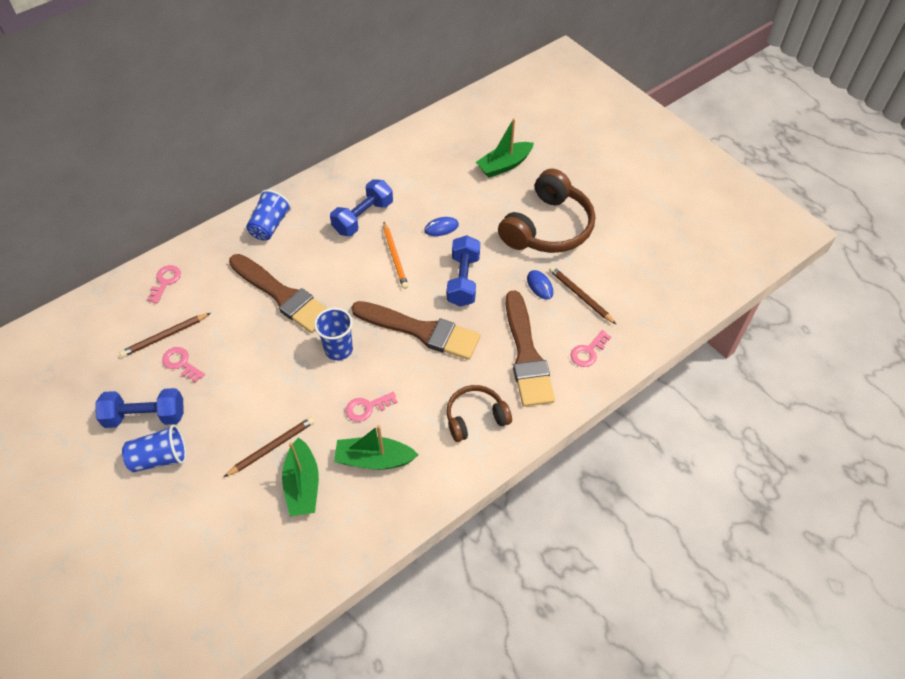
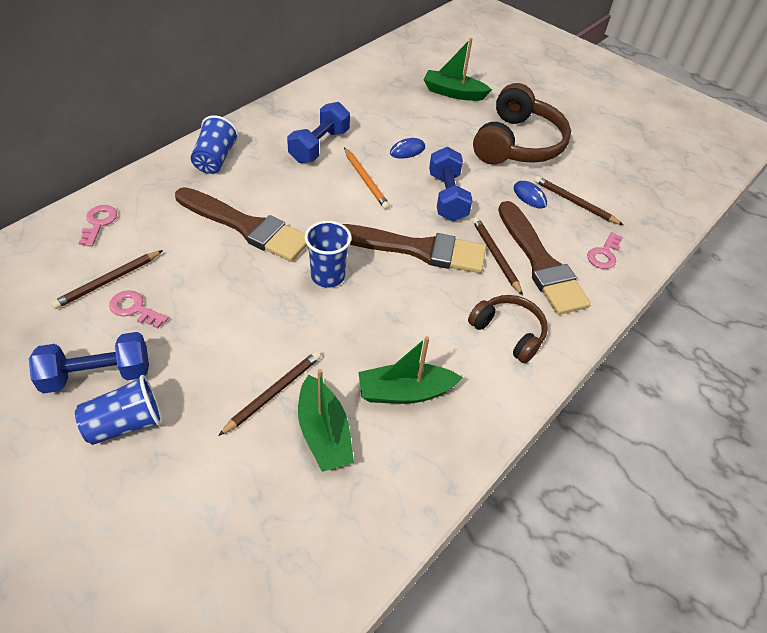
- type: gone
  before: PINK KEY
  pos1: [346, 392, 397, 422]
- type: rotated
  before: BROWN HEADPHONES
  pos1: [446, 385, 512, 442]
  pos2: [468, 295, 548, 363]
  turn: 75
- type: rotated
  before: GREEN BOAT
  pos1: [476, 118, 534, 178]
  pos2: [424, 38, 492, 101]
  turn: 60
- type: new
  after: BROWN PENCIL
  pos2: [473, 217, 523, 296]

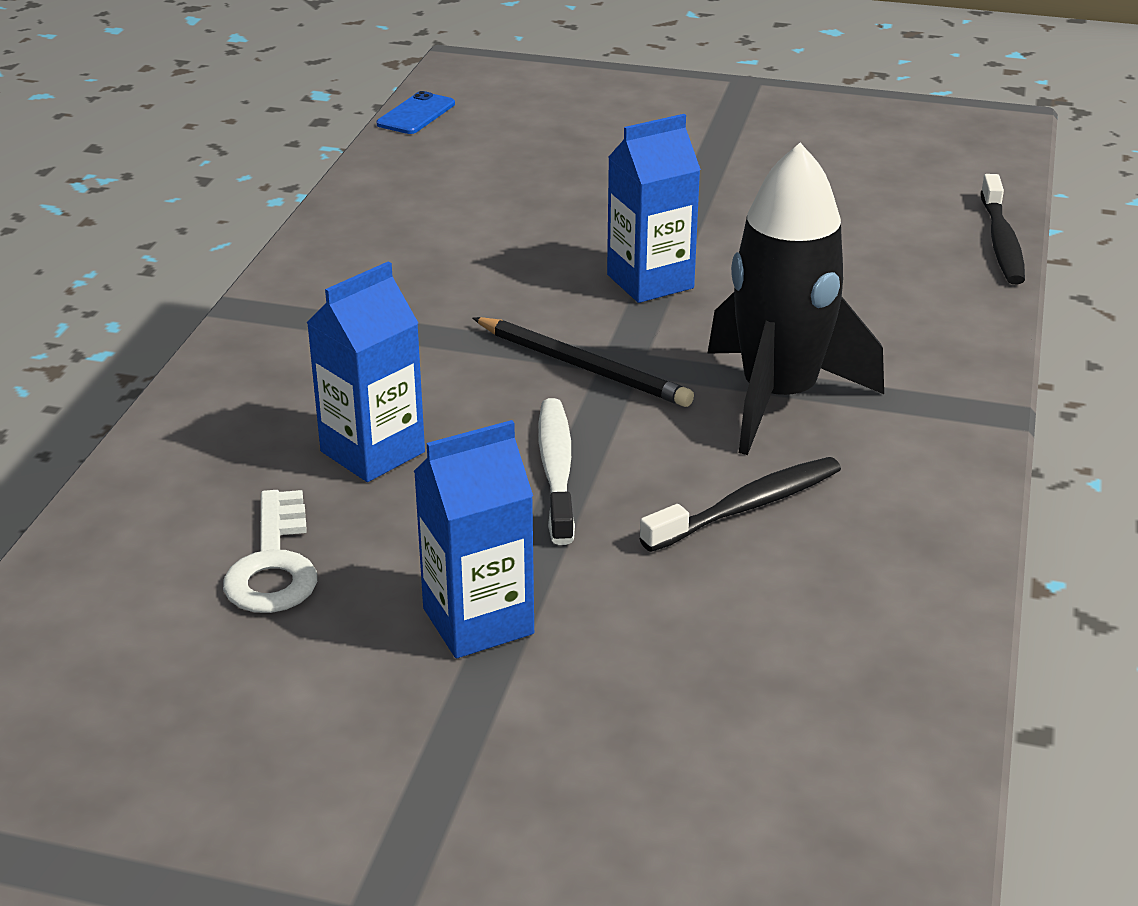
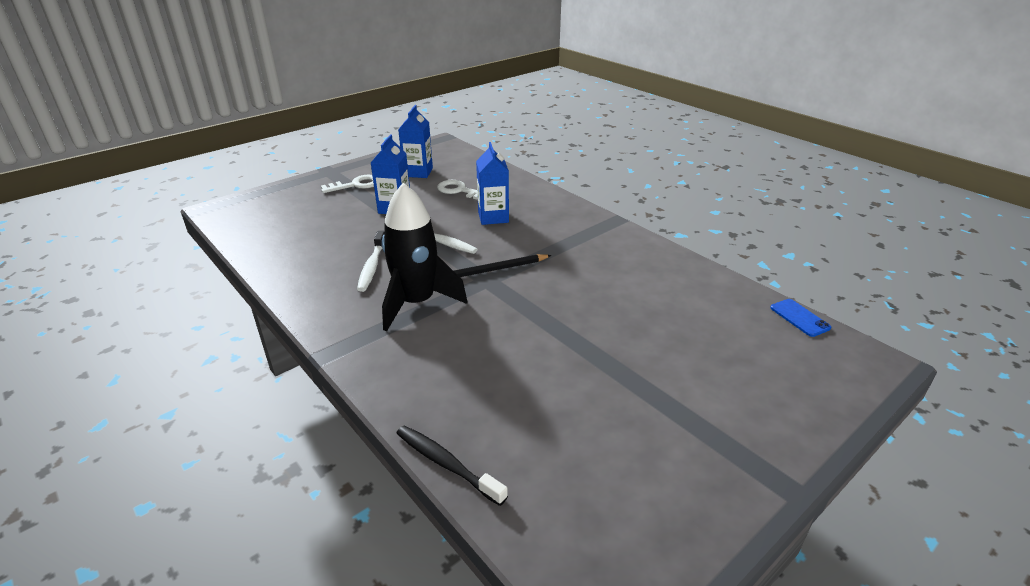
- type: shifted
  before: BLUE CARTON
  pos1: [607, 114, 701, 303]
  pos2: [398, 105, 433, 178]
- type: repainted
  before: BLACK TOOTHBRUSH
  after: WHITE TOOTHBRUSH
  pos1: [639, 457, 841, 552]
  pos2: [357, 231, 384, 292]
- type: new
  after: WHITE KEY
  pos2: [321, 175, 374, 193]

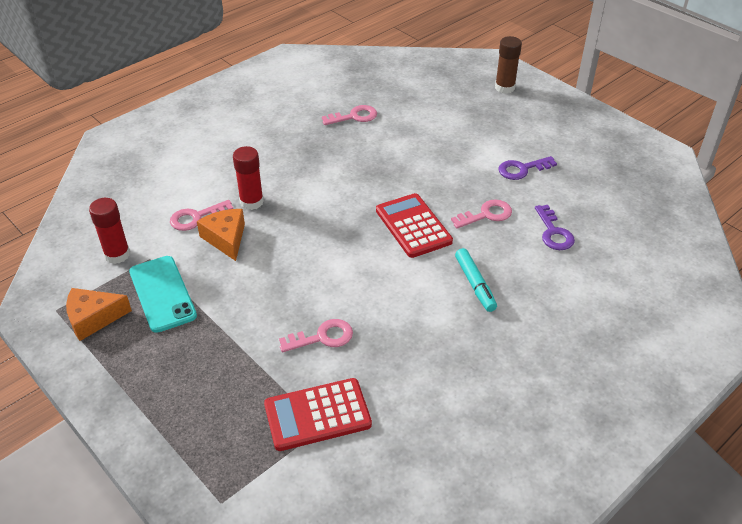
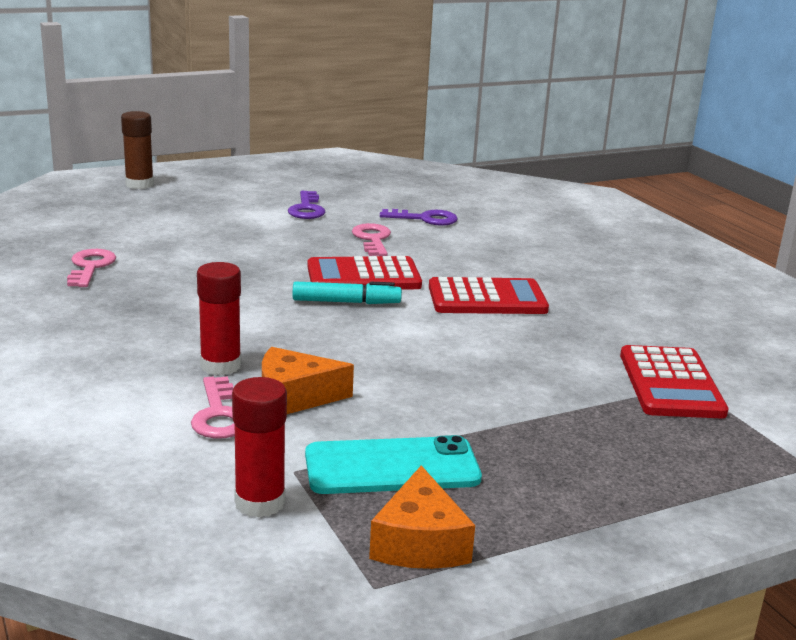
- type: gone
  before: PINK KEY
  pos1: [279, 319, 353, 352]
- type: shifted
  before: TURQUOISE MARKER
  pos1: [455, 248, 497, 312]
  pos2: [293, 282, 402, 304]
- type: new
  after: RED CALCULATOR
  pos2: [429, 277, 549, 314]

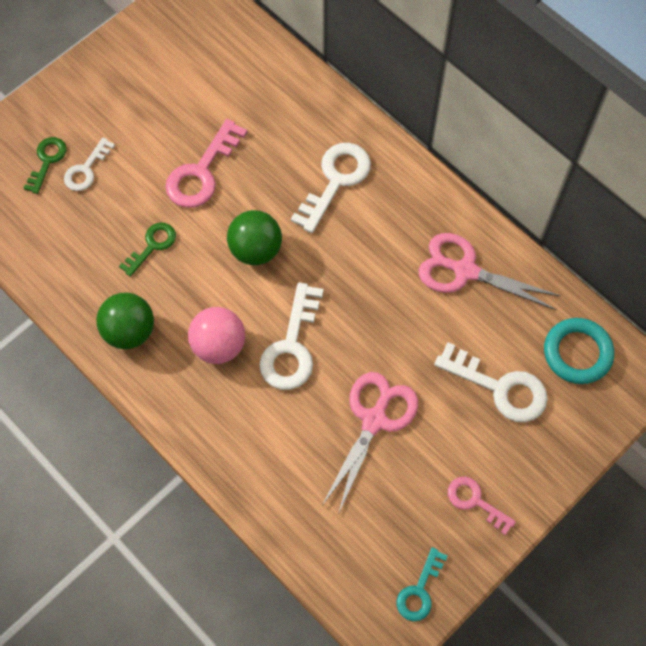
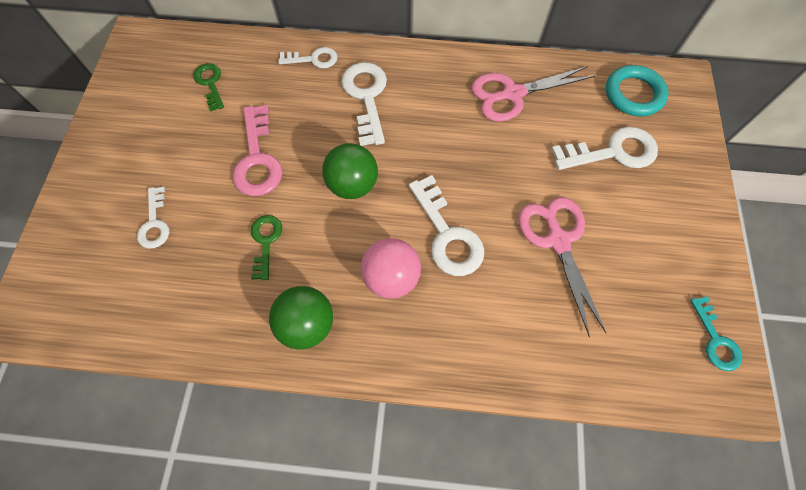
- type: shifted
  before: GREEN KEY
  pos1: [23, 137, 67, 194]
  pos2: [193, 63, 224, 112]
- type: gone
  before: PINK KEY
  pos1: [448, 476, 516, 535]
- type: new
  after: WHITE KEY
  pos2: [279, 47, 338, 68]

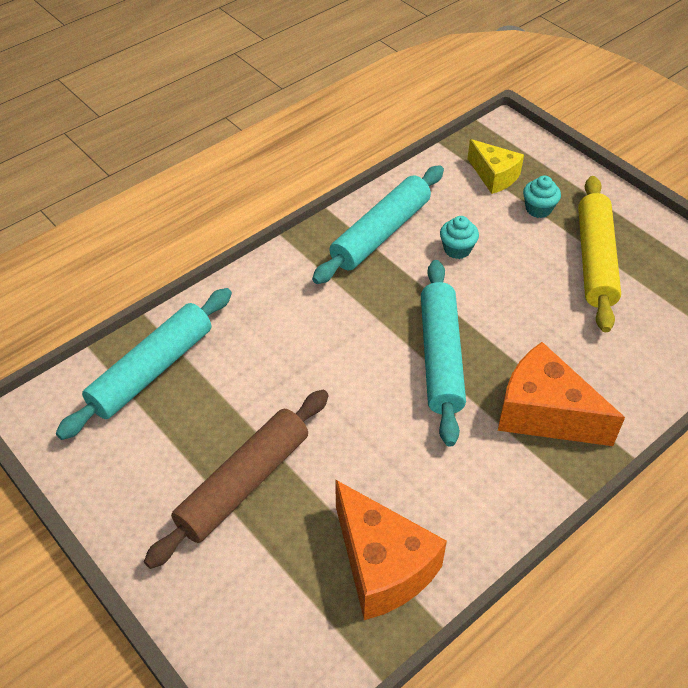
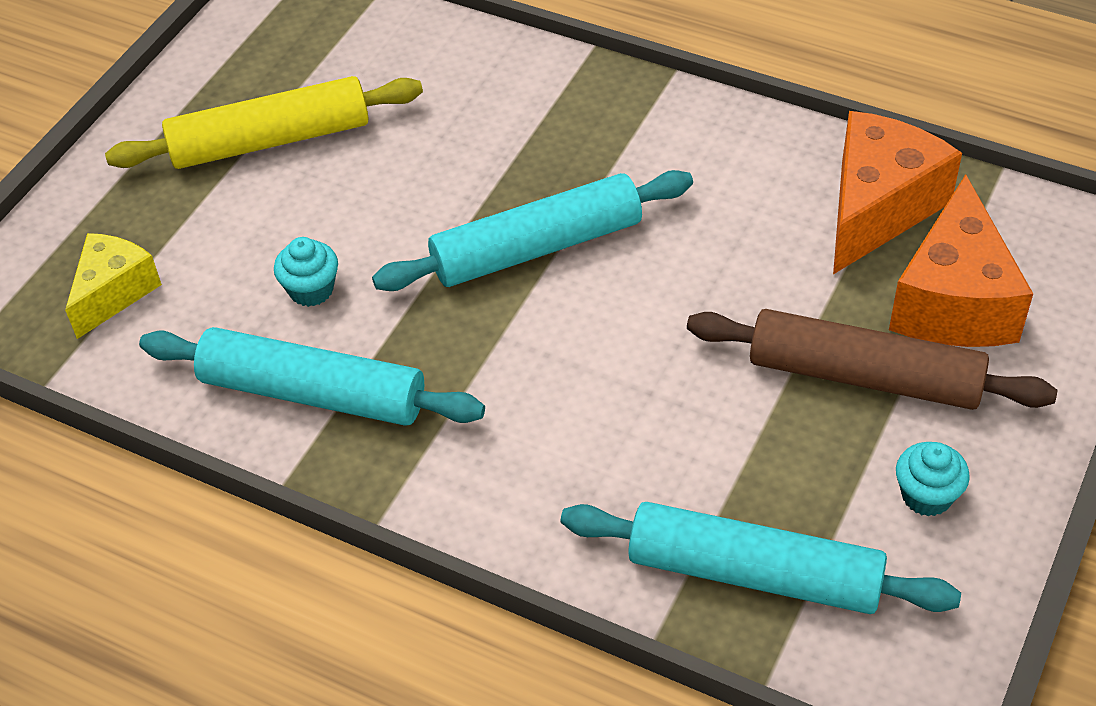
- type: shifted
  before: ORANGE CHEESE
  pos1: [498, 342, 625, 446]
  pos2: [889, 174, 1033, 347]
- type: shifted
  before: TURQUOISE CUPCAKE
  pos1: [523, 175, 561, 218]
  pos2: [896, 442, 970, 516]

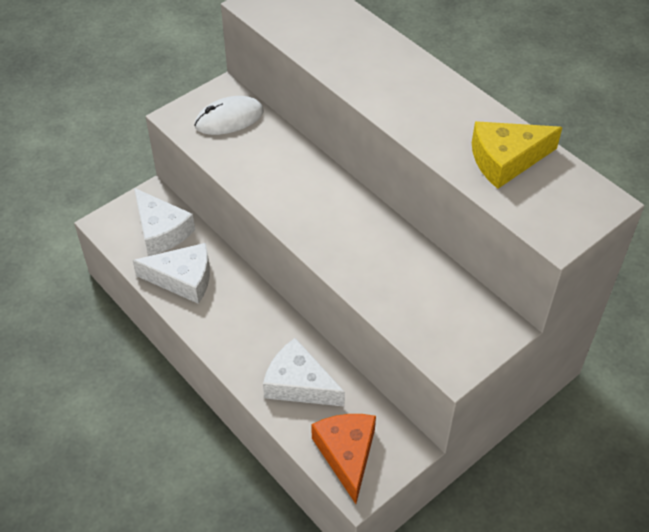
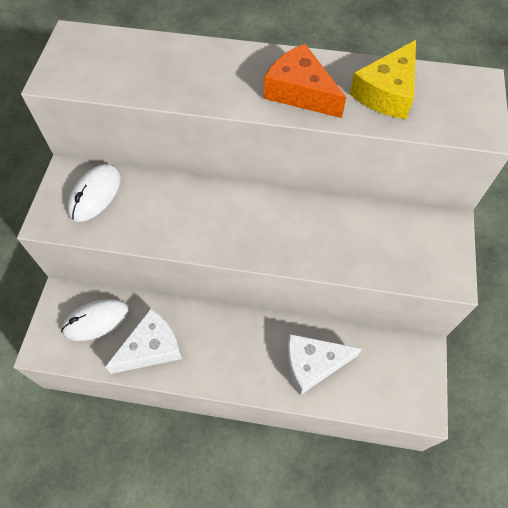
- type: swapped
  before: WHITE CHEESE
  after: WHITE MOUSE
  pos1: [134, 188, 195, 256]
  pos2: [61, 299, 130, 341]
- type: shifted
  before: ORANGE CHEESE
  pos1: [311, 414, 376, 504]
  pos2: [264, 44, 346, 118]

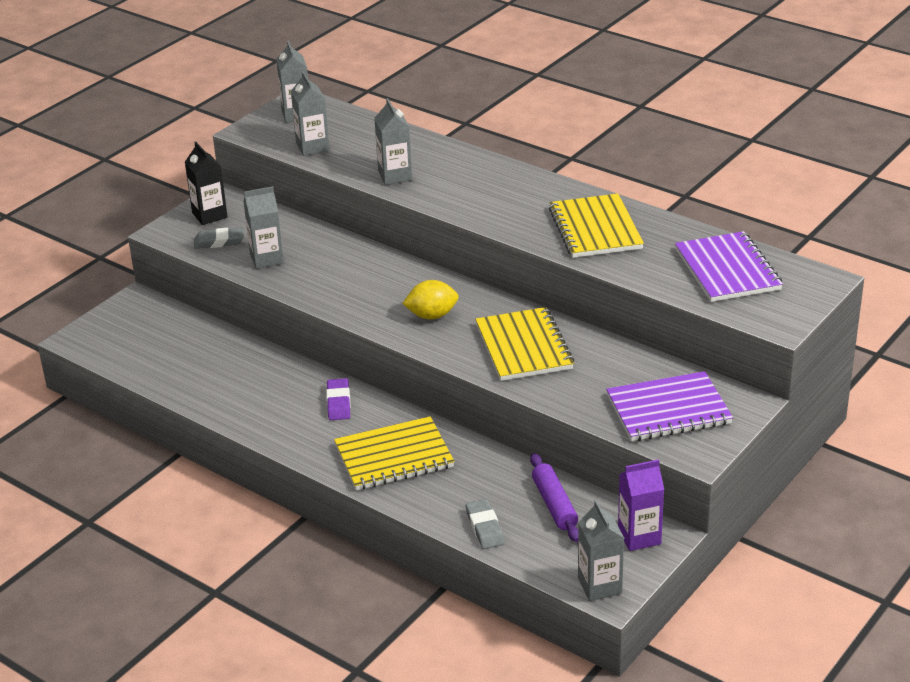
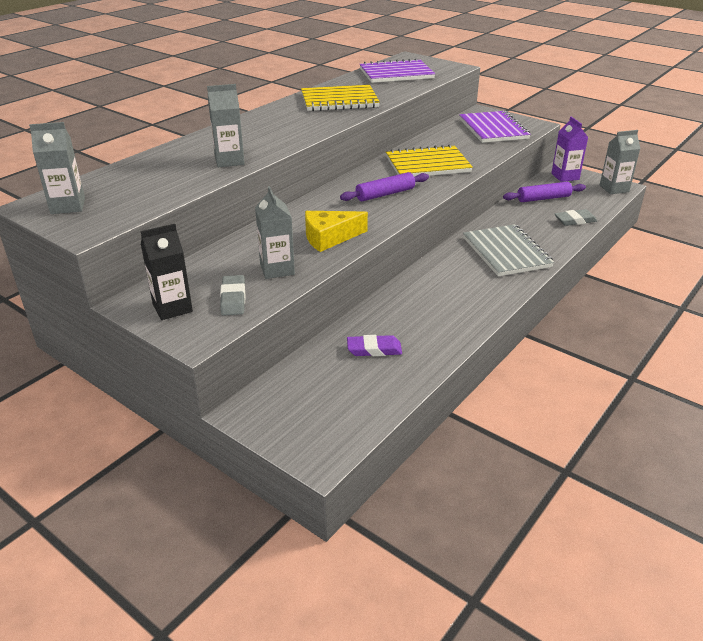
- type: gone
  before: GREY CARTON
  pos1: [291, 71, 330, 156]
- type: shifted
  before: PURPLE ERASER
  pos1: [326, 378, 351, 420]
  pos2: [347, 335, 402, 356]
- type: repainted
  before: YELLOW NOTEBOOK
  after: GREY NOTEBOOK
  pos1: [334, 416, 455, 490]
  pos2: [463, 224, 554, 276]
- type: swapped
  before: YELLOW LEMON
  after: PURPLE ROLLING PIN
  pos1: [402, 280, 459, 319]
  pos2: [340, 172, 429, 201]
- type: new
  after: YELLOW CHEESE
  pos2: [305, 211, 368, 252]

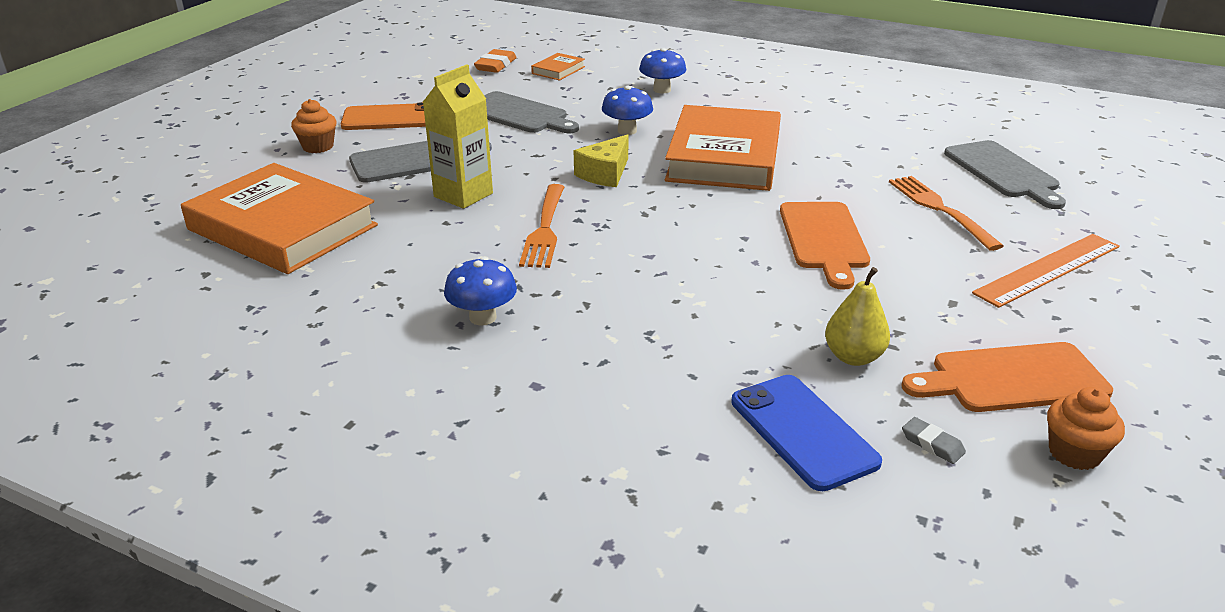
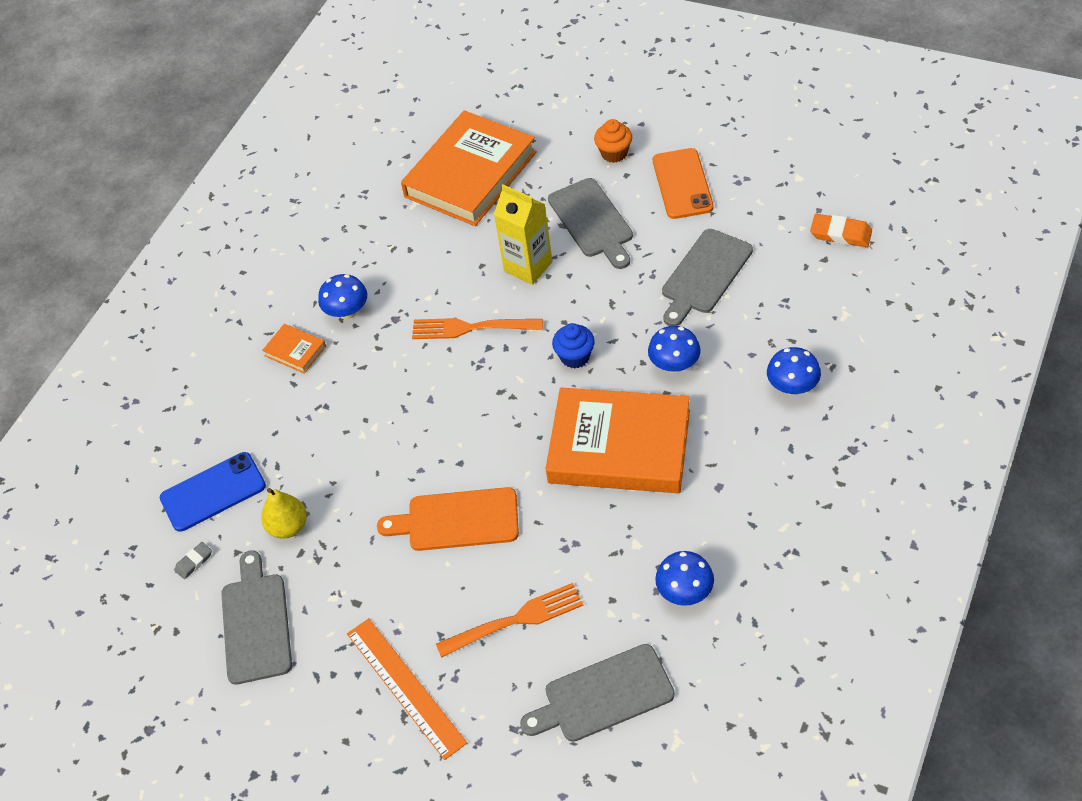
- type: shifted
  before: ORANGE BOOK
  pos1: [531, 53, 585, 81]
  pos2: [262, 324, 326, 374]
- type: swapped
  before: YELLOW CHEESE
  after: BLUE CUPCAKE
  pos1: [574, 134, 629, 187]
  pos2: [552, 323, 595, 368]
- type: repainted
  before: ORANGE CUTTING BOARD
  after: GREY CUTTING BOARD
  pos1: [901, 342, 1113, 412]
  pos2: [221, 550, 292, 685]
- type: gone
  before: ORANGE CUPCAKE
  pos1: [1047, 387, 1125, 470]
- type: new
  after: BLUE MUSHROOM
  pos2: [655, 551, 714, 606]

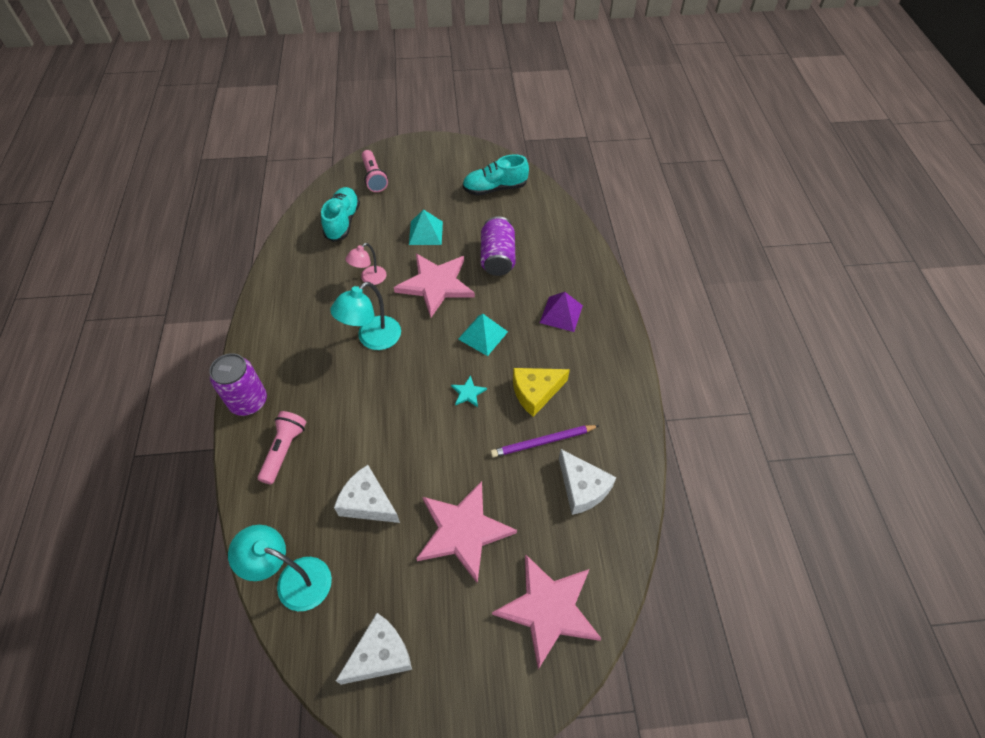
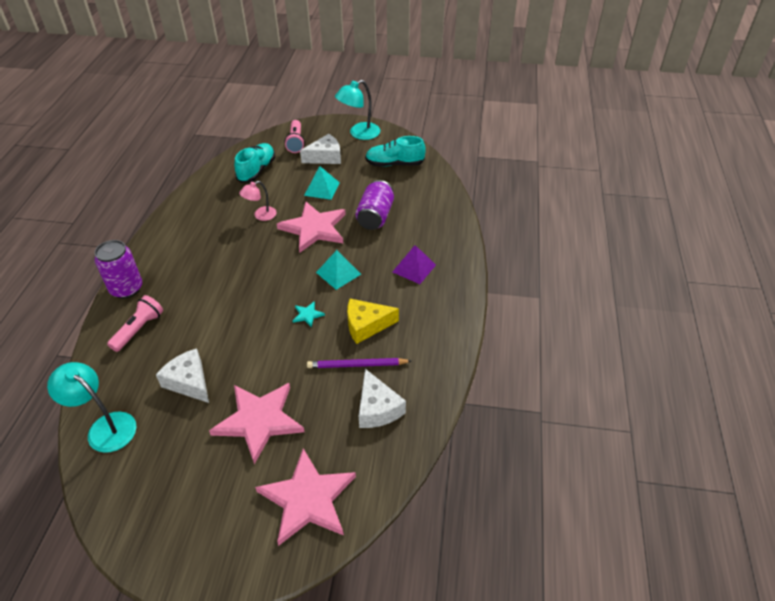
- type: shifted
  before: TURQUOISE LAMP
  pos1: [330, 282, 401, 350]
  pos2: [335, 80, 380, 140]
- type: shifted
  before: WHITE CHEESE
  pos1: [336, 613, 412, 685]
  pos2: [300, 134, 341, 164]

